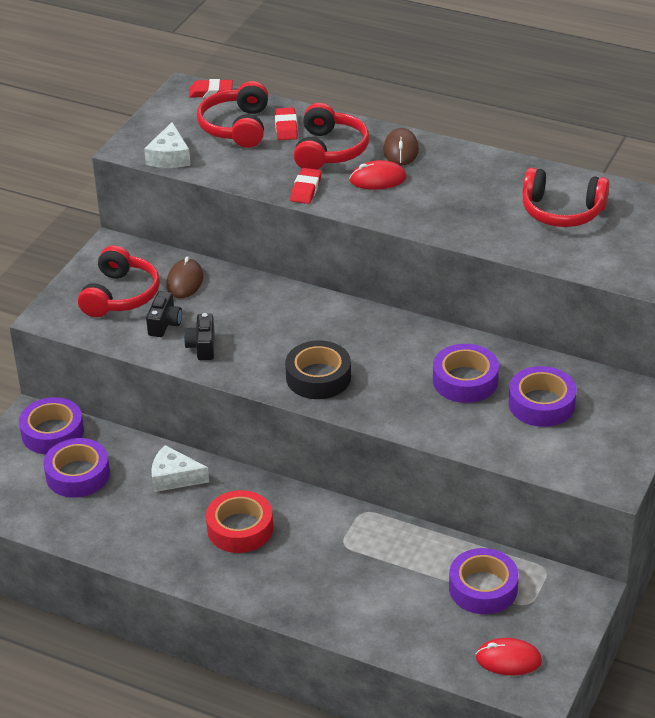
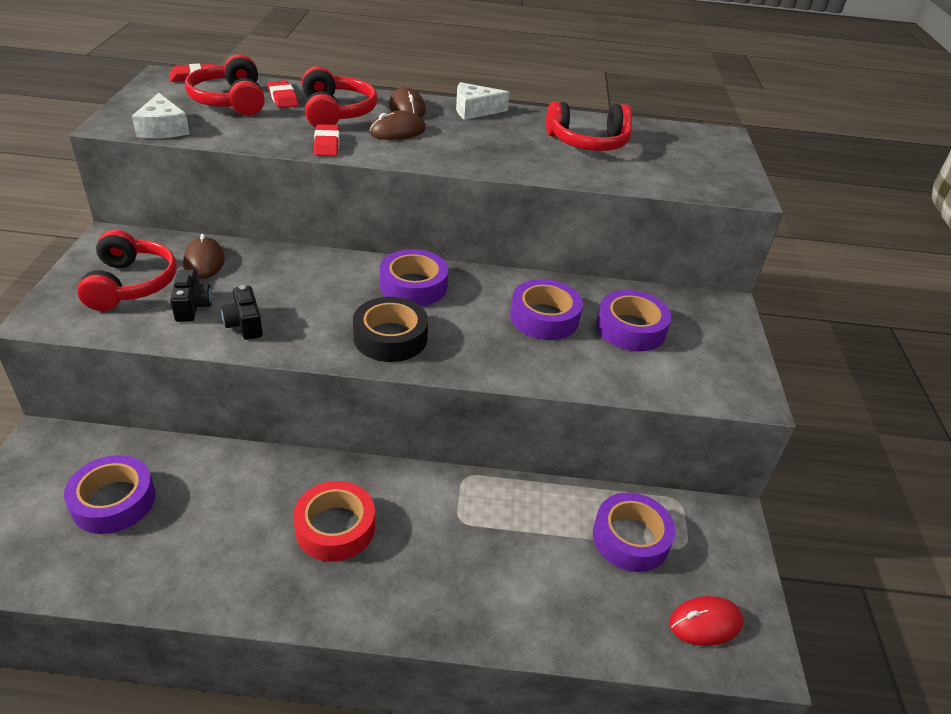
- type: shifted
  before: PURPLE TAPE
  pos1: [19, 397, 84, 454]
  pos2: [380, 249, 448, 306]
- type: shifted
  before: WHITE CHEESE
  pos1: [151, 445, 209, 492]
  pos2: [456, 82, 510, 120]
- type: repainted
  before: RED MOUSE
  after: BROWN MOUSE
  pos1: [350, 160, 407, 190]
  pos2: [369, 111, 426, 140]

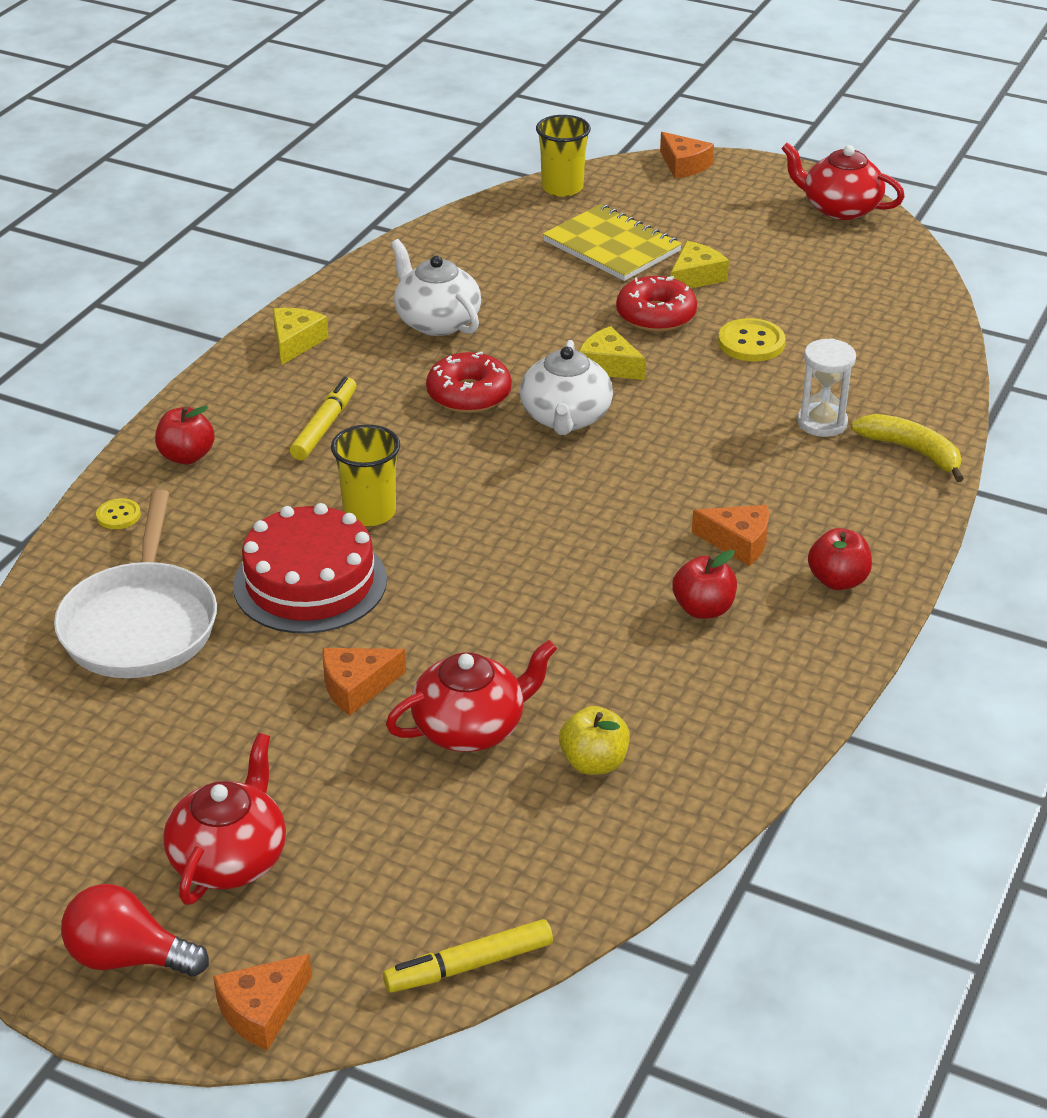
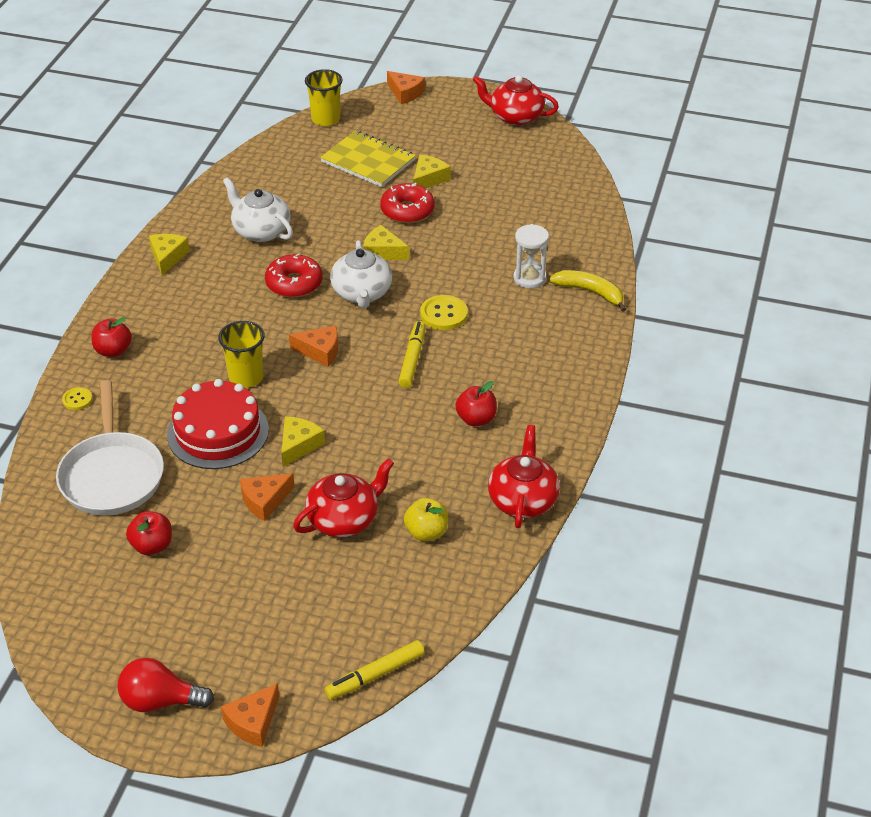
- type: shifted
  before: RED TEAPOT
  pos1: [163, 733, 286, 905]
  pos2: [488, 425, 560, 528]
- type: shifted
  before: YELLOW MARKER
  pos1: [290, 377, 356, 460]
  pos2: [398, 321, 426, 388]
- type: shifted
  before: ORANGE CHEESE
  pos1: [692, 505, 769, 566]
  pos2: [289, 326, 338, 367]
- type: shifted
  before: YELLOW BUTTON
  pos1: [718, 318, 785, 362]
  pos2: [420, 295, 468, 330]
- type: shifted
  before: RED APPLE
  pos1: [808, 528, 872, 590]
  pos2: [126, 511, 172, 555]
- type: new
  after: YELLOW CHEESE
  pos2: [281, 417, 325, 467]

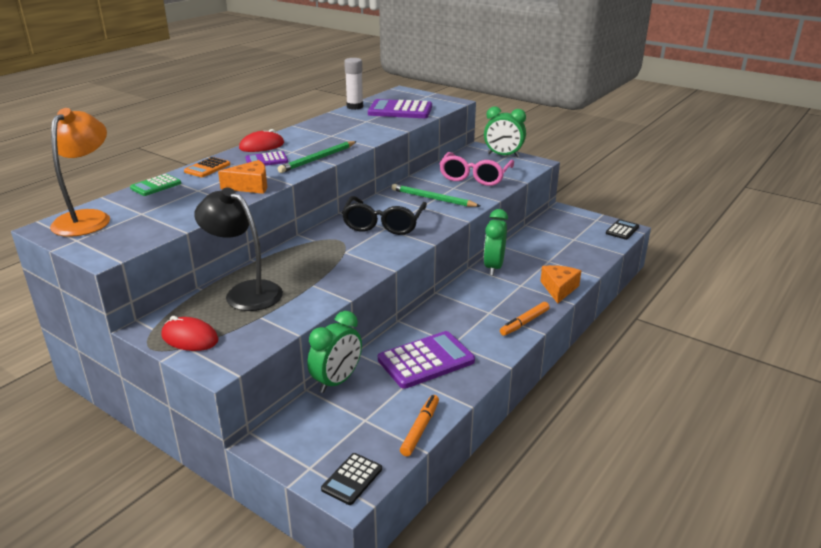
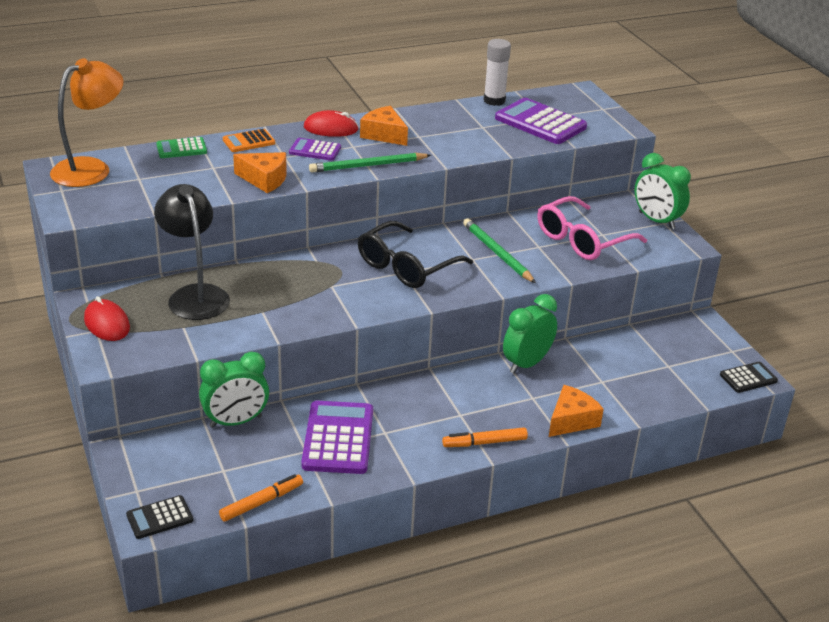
- type: rotated
  before: PURPLE CALCULATOR
  pos1: [378, 331, 475, 389]
  pos2: [302, 401, 373, 474]
  turn: -90
- type: new
  after: ORANGE CHEESE
  pos2: [360, 106, 408, 146]

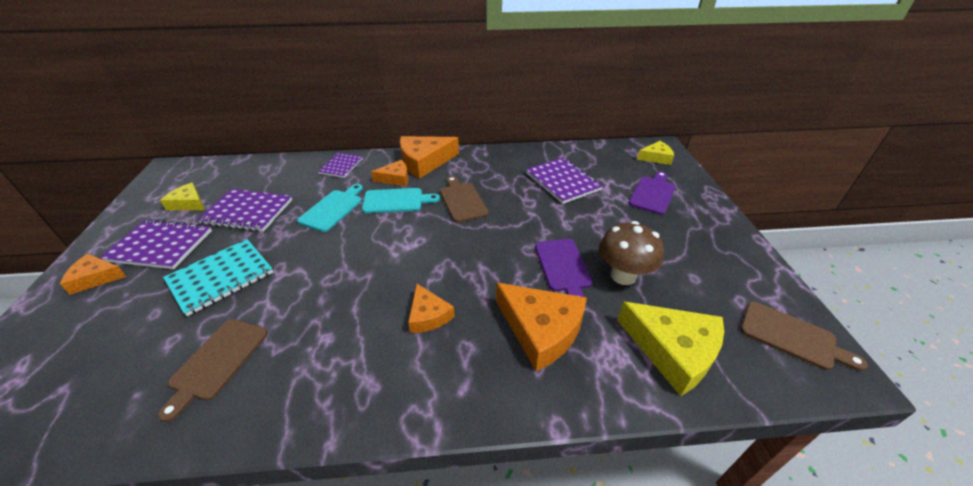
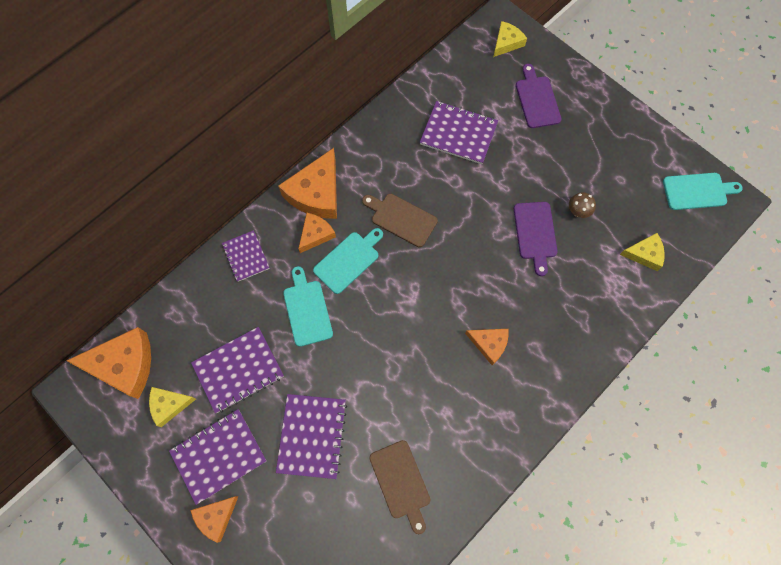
- type: repainted
  before: TURQUOISE NOTEBOOK
  after: PURPLE NOTEBOOK
  pos1: [163, 239, 273, 316]
  pos2: [276, 394, 347, 479]
- type: shifted
  before: ORANGE CHEESE
  pos1: [496, 283, 587, 371]
  pos2: [66, 327, 151, 399]
- type: rotated
  before: PURPLE CUTTING BOARD
  pos1: [535, 239, 593, 297]
  pos2: [514, 202, 558, 276]
  turn: 45
- type: scaled
  before: BROWN MUSHROOM
  pos1: [599, 221, 664, 285]
  pos2: [569, 192, 596, 218]
  scale: 0.52
- type: scaled
  before: YELLOW CHEESE
  pos1: [617, 301, 724, 396]
  pos2: [620, 233, 665, 271]
  scale: 0.57
- type: repainted
  before: BROWN CUTTING BOARD
  after: TURQUOISE CUTTING BOARD
  pos1: [740, 302, 868, 371]
  pos2: [663, 173, 743, 210]

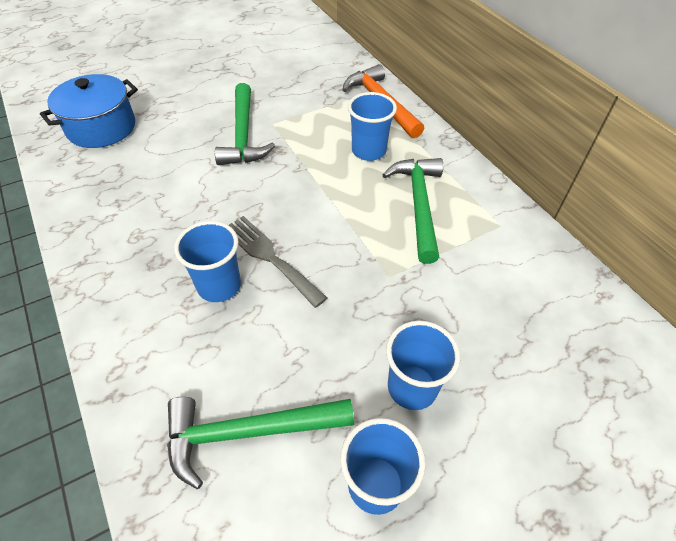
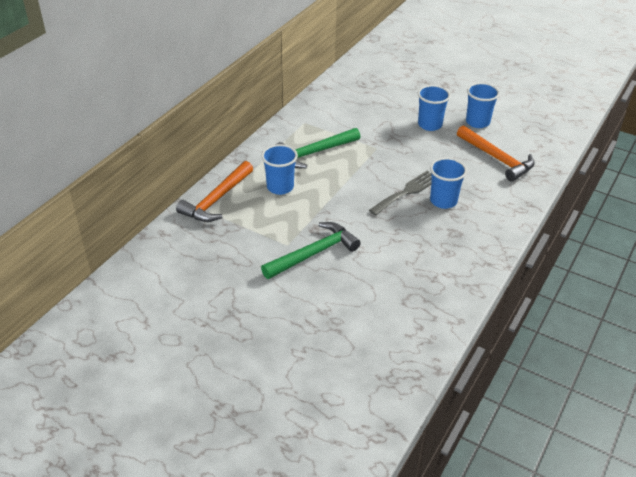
- type: gone
  before: BLUE POT
  pos1: [40, 74, 138, 148]
- type: repainted
  before: GREEN HAMMER
  after: ORANGE HAMMER
  pos1: [167, 397, 354, 489]
  pos2: [457, 125, 535, 182]
- type: rotated
  before: GREY FORK
  pos1: [229, 216, 327, 308]
  pos2: [369, 171, 432, 215]
  turn: -150

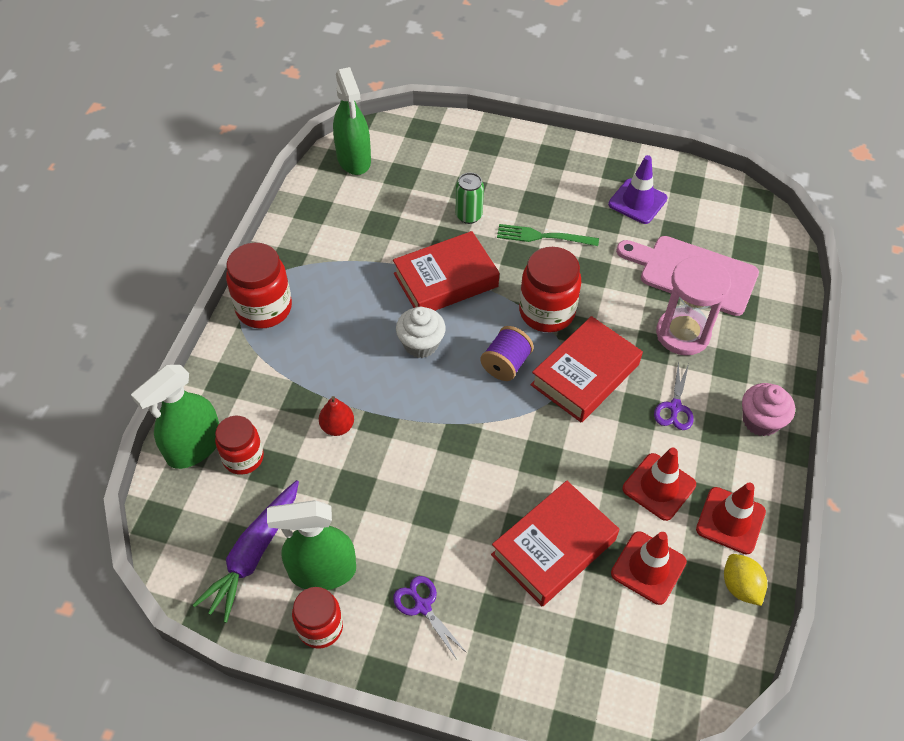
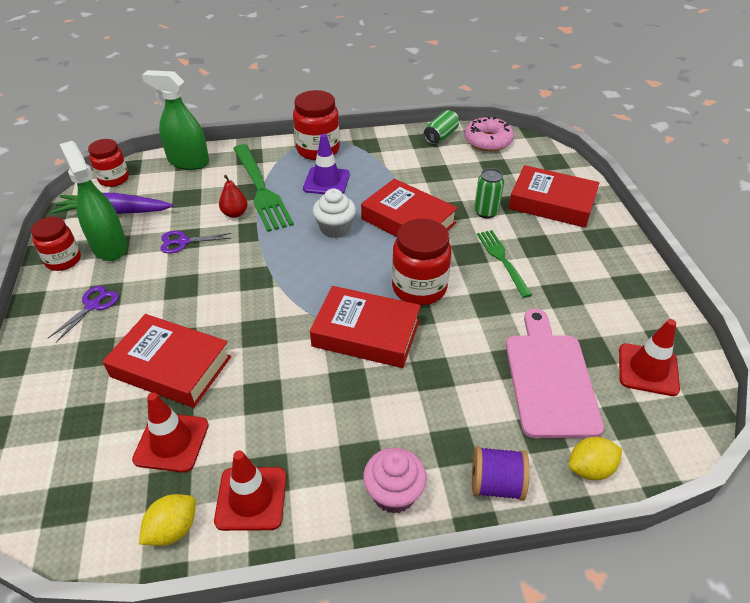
- type: shifted
  before: RED JAR
  pos1: [215, 416, 264, 475]
  pos2: [88, 139, 129, 187]
- type: swapped
  before: GREEN SPRAY BOTTLE
  after: PINK DONUT
  pos1: [333, 67, 371, 175]
  pos2: [464, 116, 514, 151]
- type: shifted
  before: PURPLE SPOOL
  pos1: [480, 326, 534, 381]
  pos2: [472, 446, 529, 501]
- type: shifted
  before: PURPLE TRAFFIC CONE
  pos1: [608, 155, 667, 224]
  pos2: [303, 134, 350, 194]
- type: shifted
  before: RED TRAFFIC CONE
  pos1: [623, 447, 696, 521]
  pos2: [619, 319, 680, 396]
- type: shifted
  before: PURPLE SCISSORS
  pos1: [654, 361, 694, 430]
  pos2: [160, 231, 232, 253]
- type: gone
  before: PINK HOURGLASS
  pos1: [656, 256, 731, 355]
- type: new
  after: GREEN FORK
  pos2: [233, 144, 294, 232]
- type: new
  after: GREEN CAN
  pos2: [424, 110, 459, 145]
- type: new
  after: RED BOOK
  pos2: [508, 165, 599, 228]
- type: new
  after: YELLOW LEMON
  pos2: [569, 437, 622, 480]

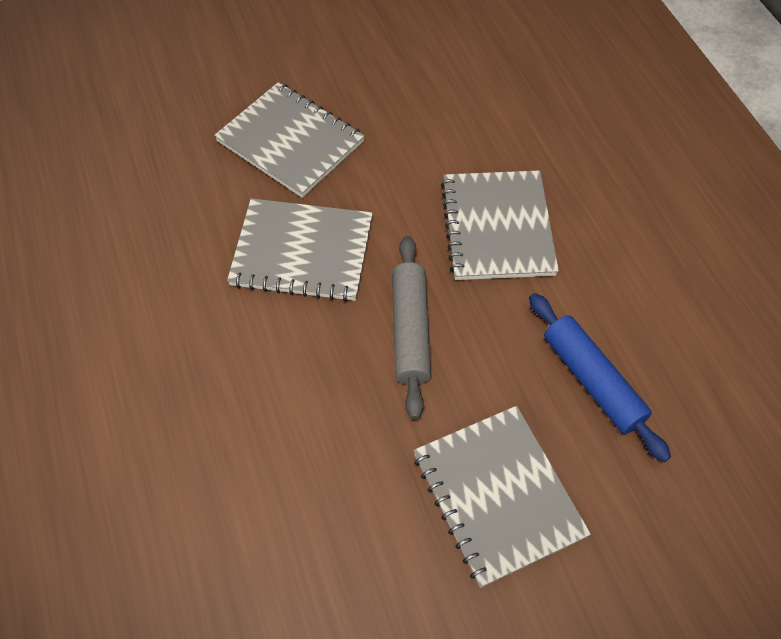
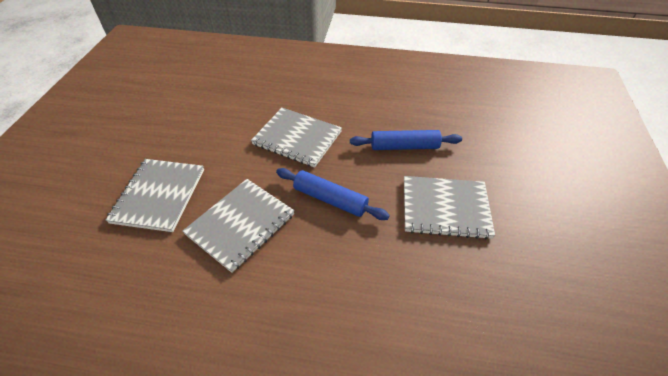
- type: rotated
  before: GREY NOTEBOOK
  pos1: [214, 82, 365, 198]
  pos2: [105, 159, 204, 232]
  turn: -60
- type: repainted
  before: GREY ROLLING PIN
  after: BLUE ROLLING PIN
  pos1: [392, 236, 431, 420]
  pos2: [276, 168, 390, 220]

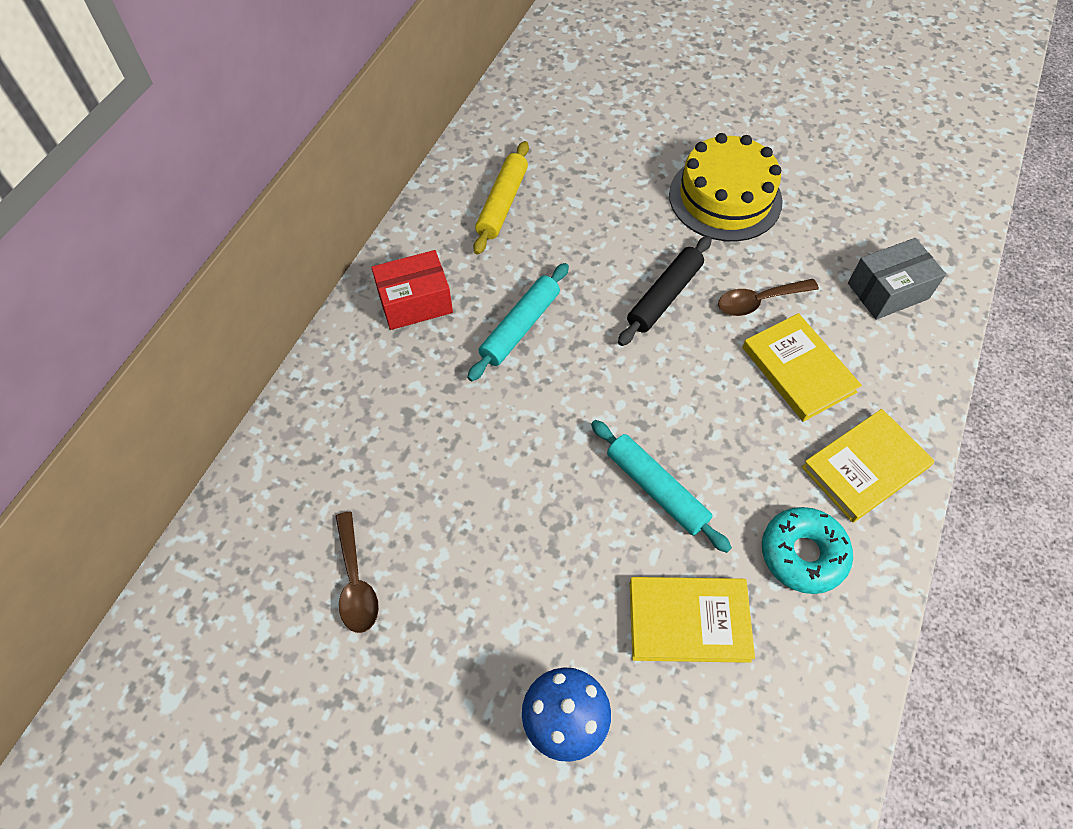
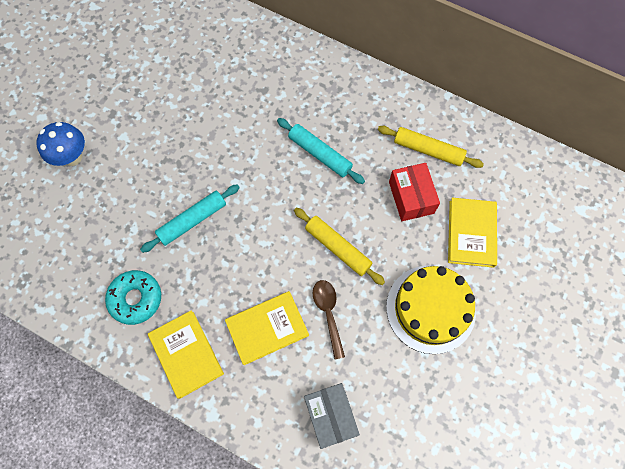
- type: gone
  before: BROWN SPOON
  pos1: [336, 512, 379, 633]
- type: shifted
  before: RED BOX
  pos1: [371, 250, 453, 330]
  pos2: [389, 163, 440, 221]
- type: repainted
  before: BLACK ROLLING PIN
  after: YELLOW ROLLING PIN
  pos1: [618, 236, 712, 346]
  pos2: [294, 208, 385, 285]
- type: shifted
  before: YELLOW BOOK
  pos1: [630, 577, 755, 663]
  pos2: [448, 198, 497, 268]

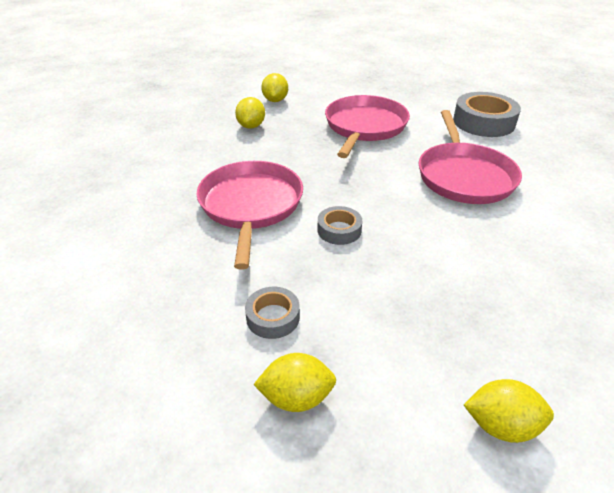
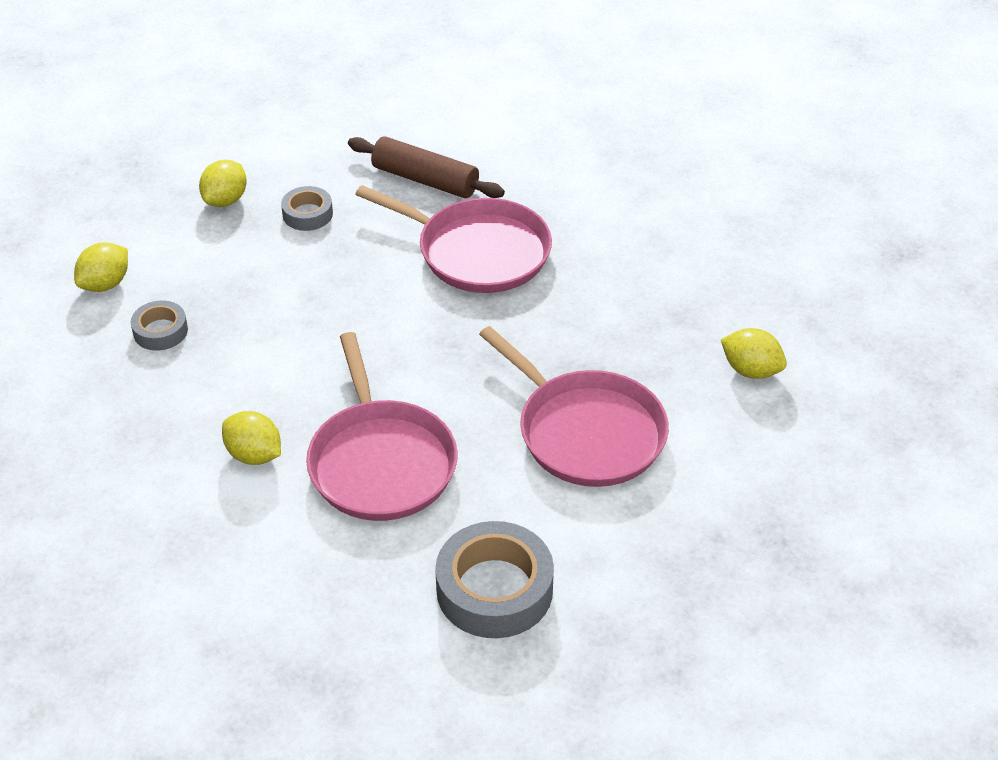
- type: shifted
  before: YELLOW LEMON
  pos1: [235, 97, 265, 129]
  pos2: [222, 411, 281, 465]
- type: shifted
  before: GREY TAPE
  pos1: [318, 206, 362, 245]
  pos2: [131, 300, 188, 351]
- type: rotated
  before: PINK PAN
  pos1: [419, 110, 522, 204]
  pos2: [306, 332, 458, 521]
  turn: -135
- type: new
  after: BROWN ROLLING PIN
  pos2: [348, 136, 505, 198]

